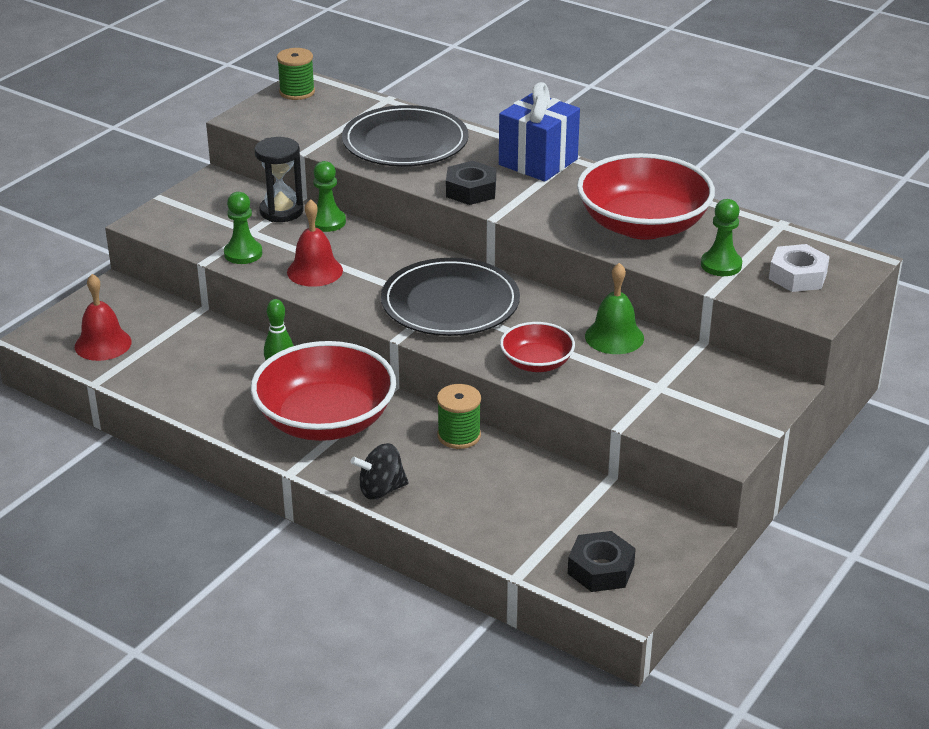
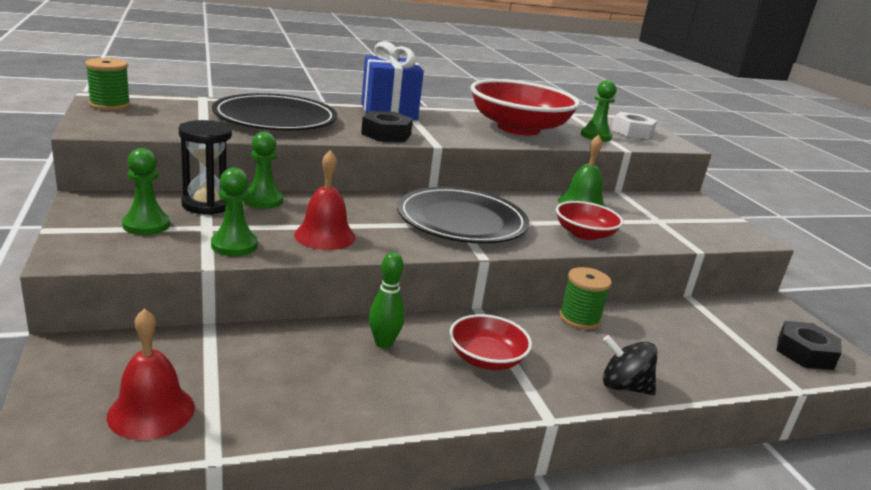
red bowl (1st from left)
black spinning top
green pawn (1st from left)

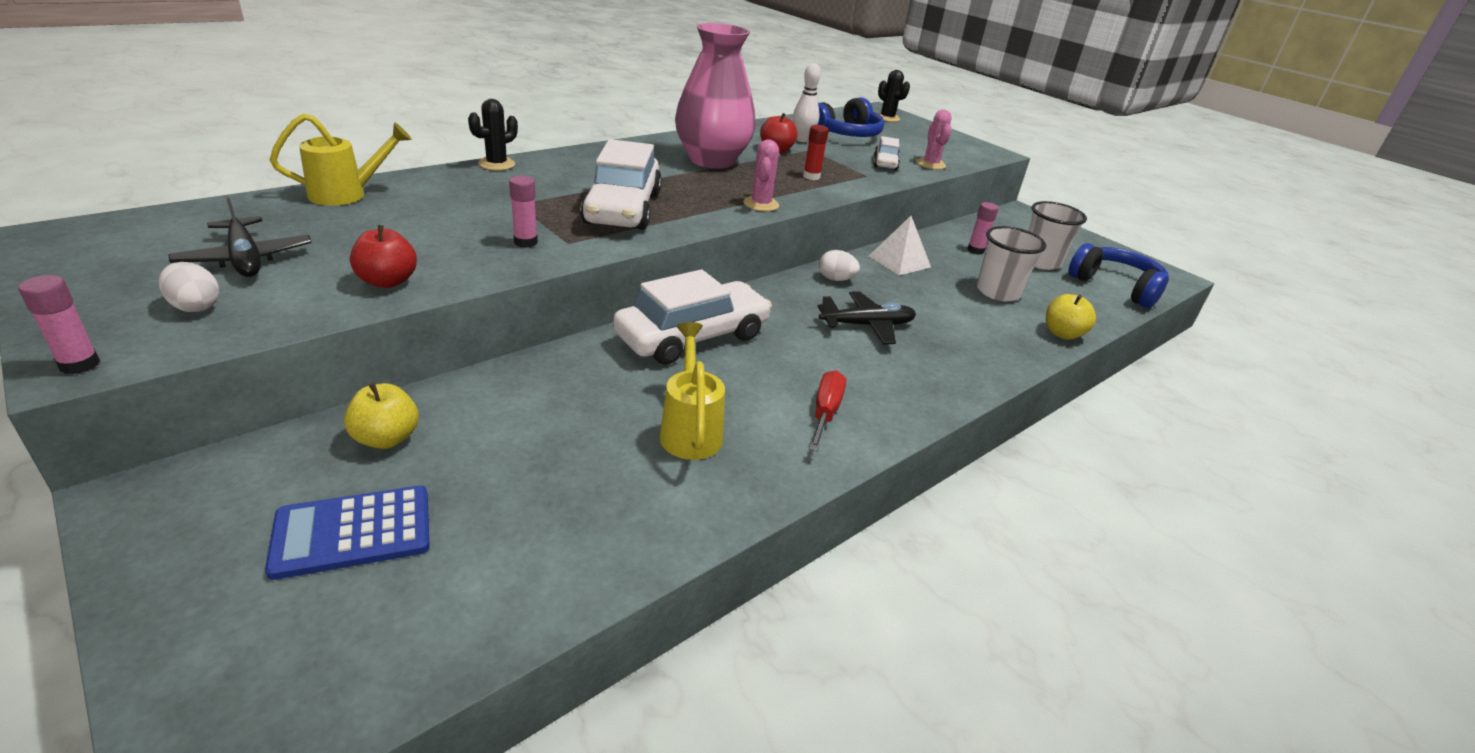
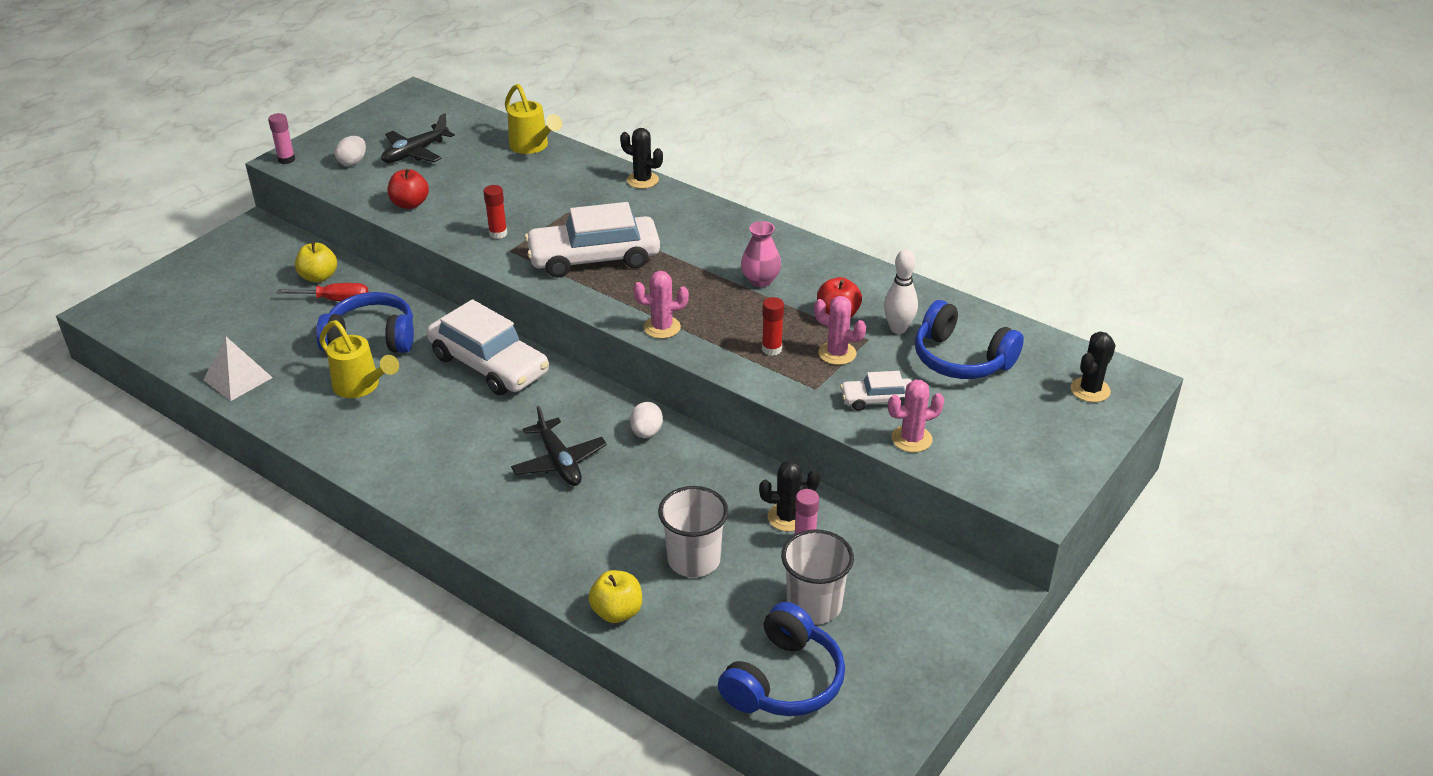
pink vase
red glue stick (1st from left)
white pyramid
yellow watering can (1st from left)
red screwdriver
blue calculator
blue headphones (1st from left)
pink cactus (2nd from left)
black cactus (2nd from left)

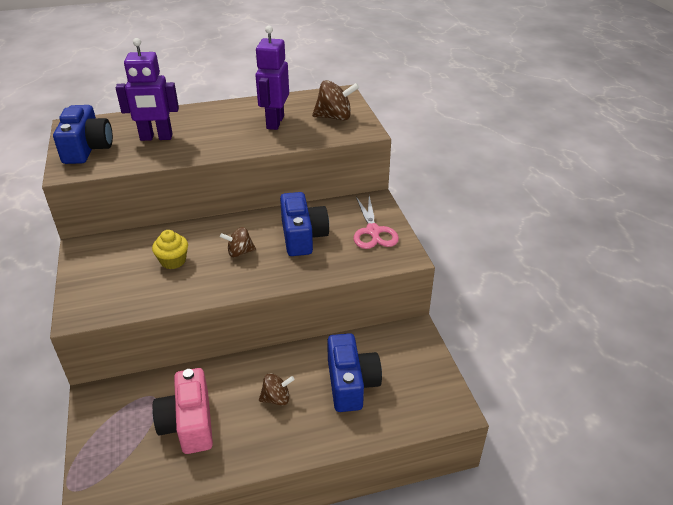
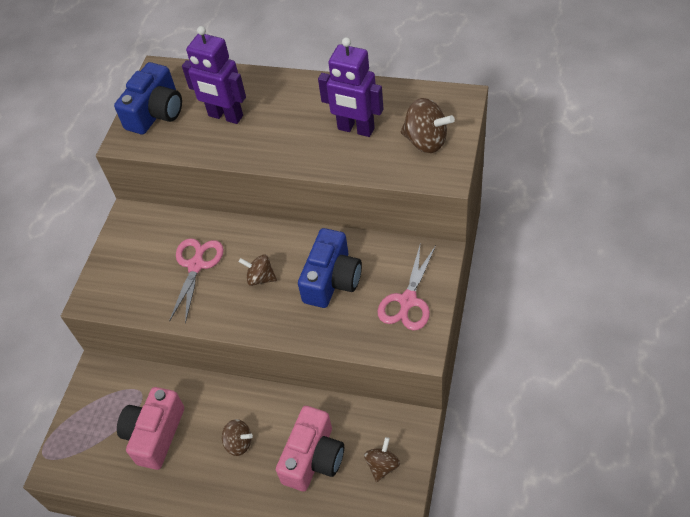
purple robot (2nd from left)
pink scissors (1st from left)
pink camera (2nd from left)
brown spinning top (3rd from left)

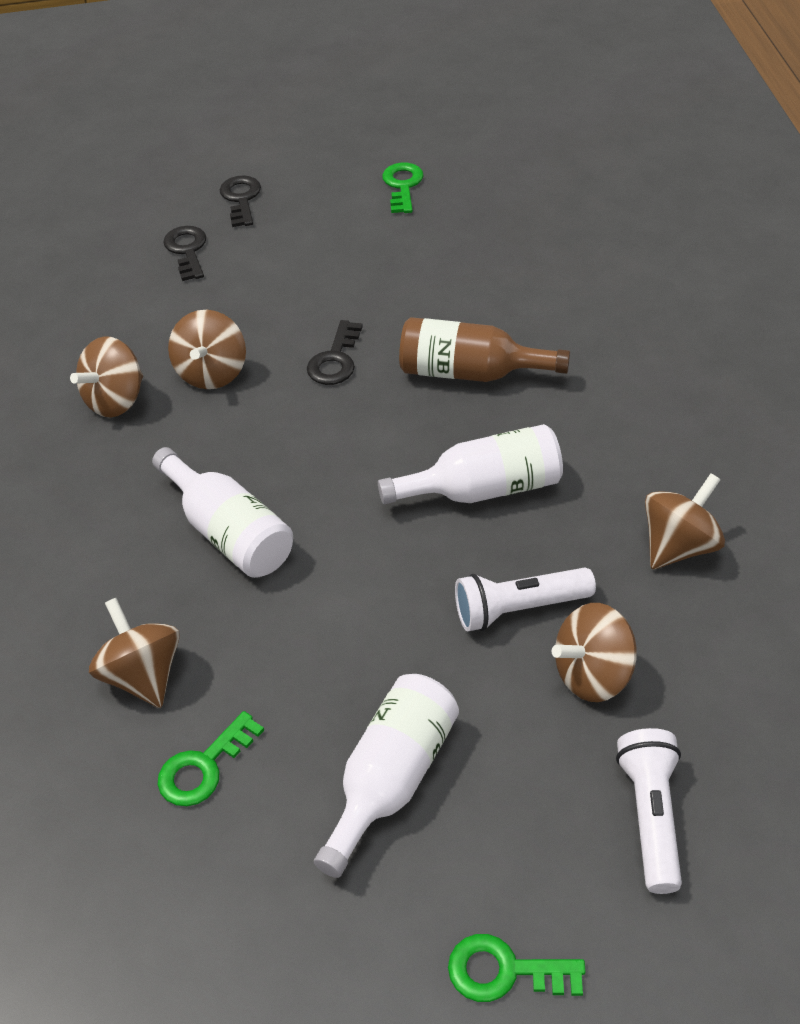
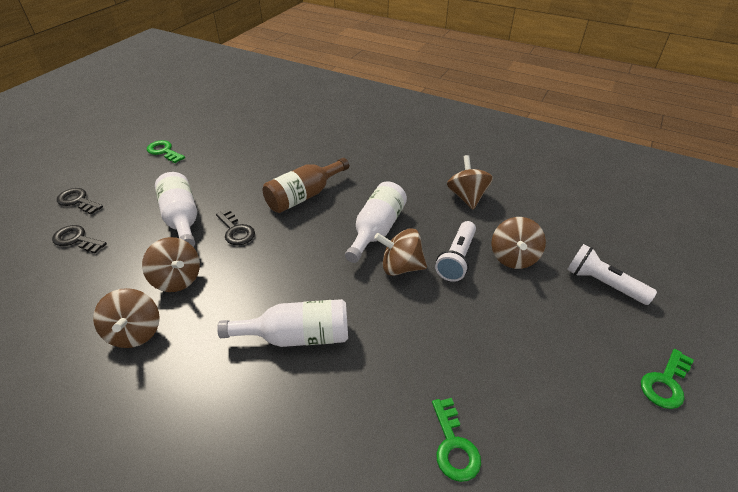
brown spinning top (3rd from left)
white bottle (1st from left)

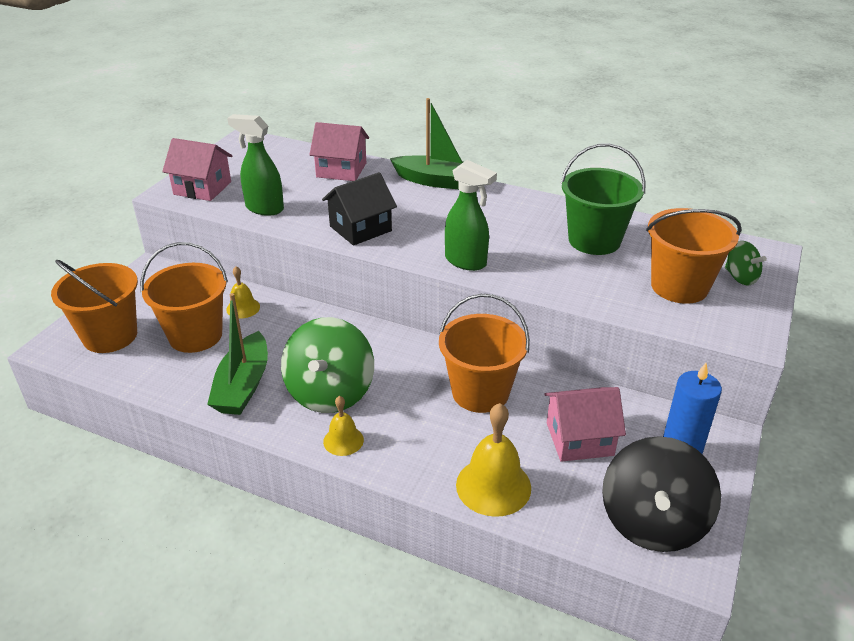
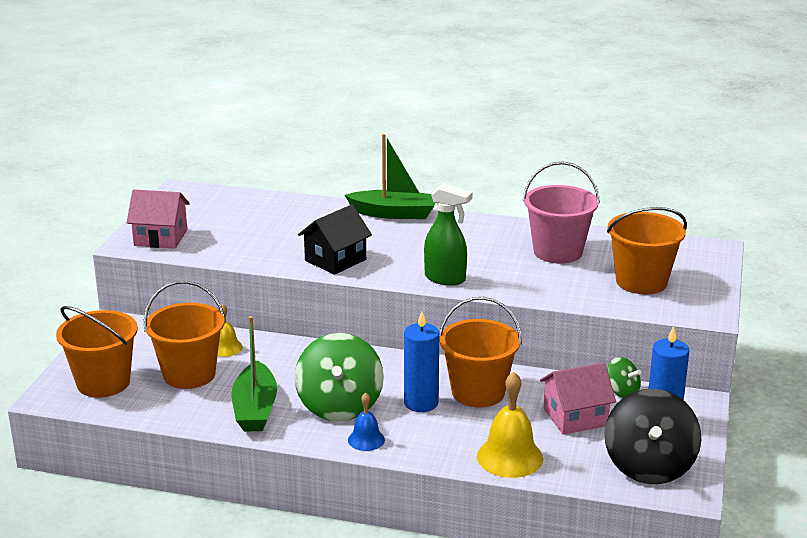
green spray bottle (1st from left in the first image)
pink house (2nd from left in the first image)
pink bucket
green spinning top (2nd from left)
blue bell
blue candle (1st from left)

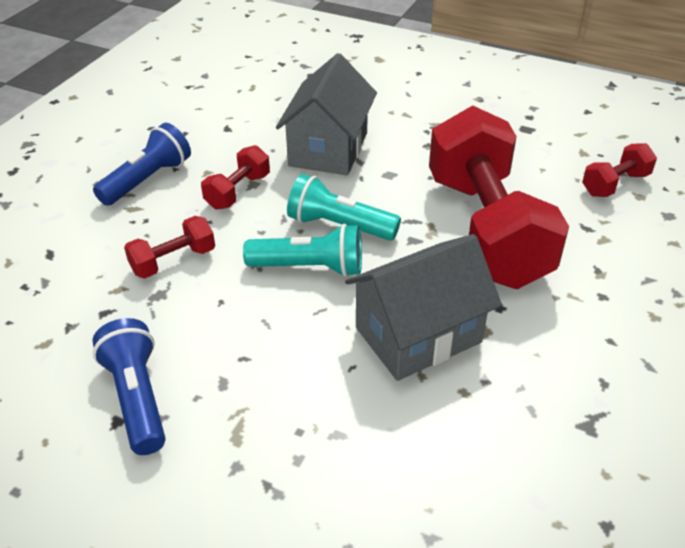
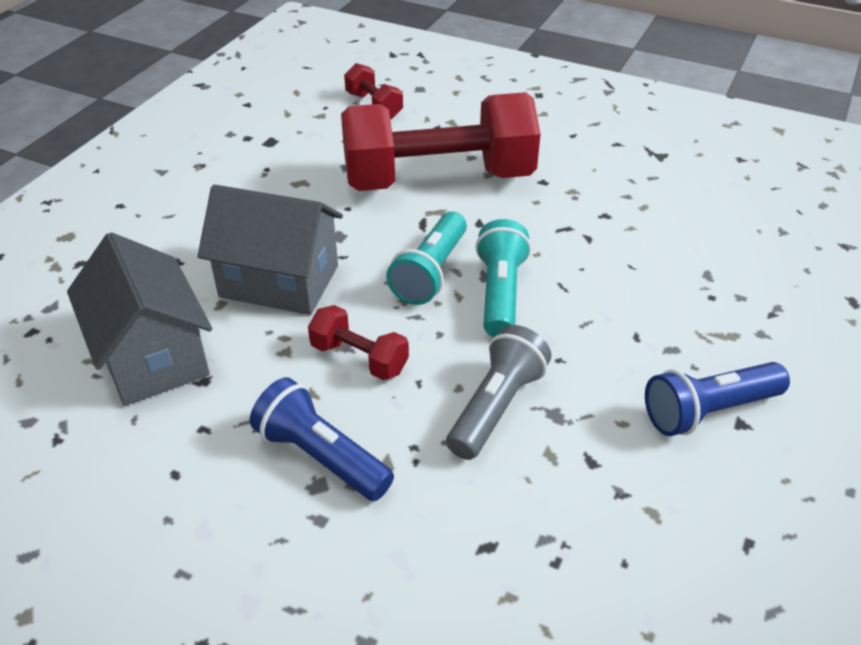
grey flashlight
grey house (1st from left)

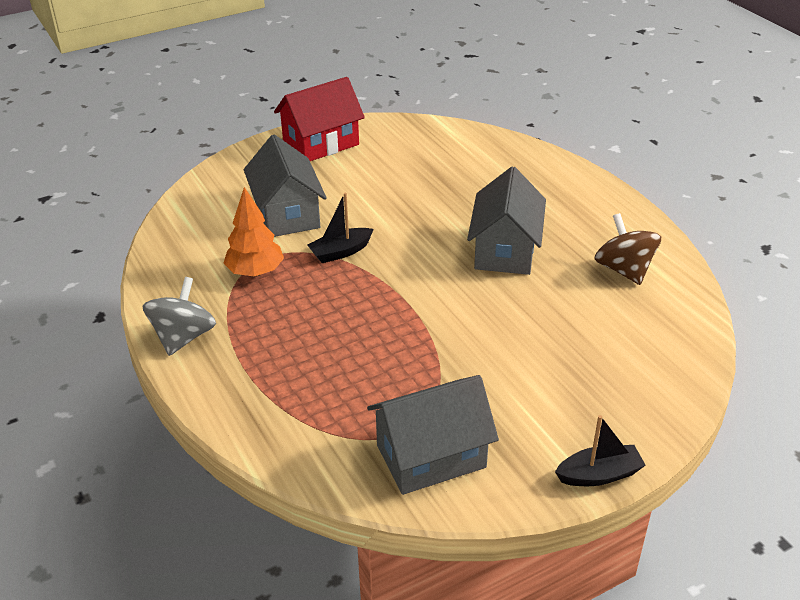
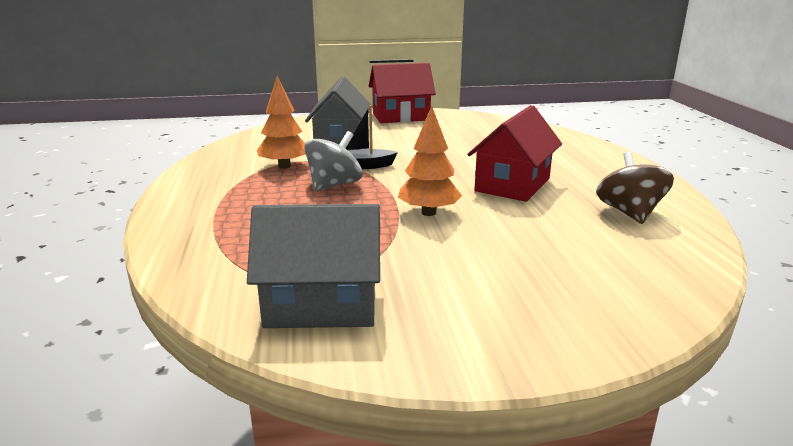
red house (2nd from left)
grey spinning top
black boat (2nd from left in the first image)
orange tree (2nd from left)

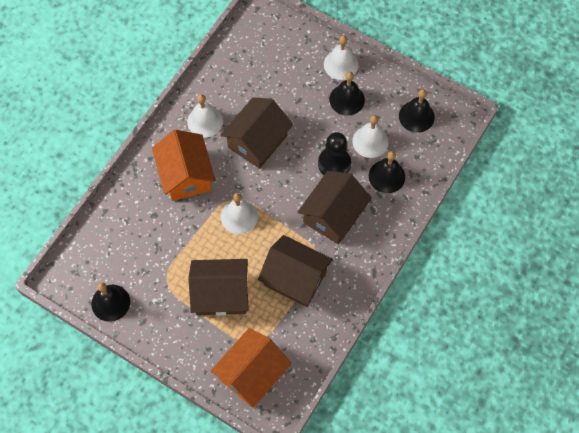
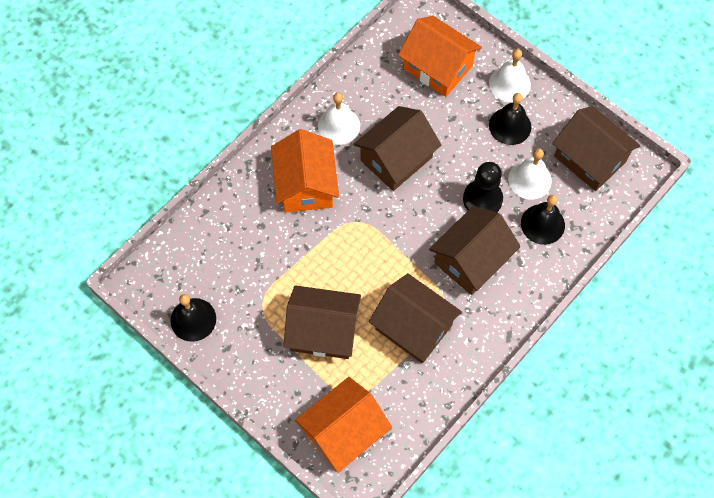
brown house (5th from left)
white bell (2nd from left in the first image)
orange house (3rd from left)

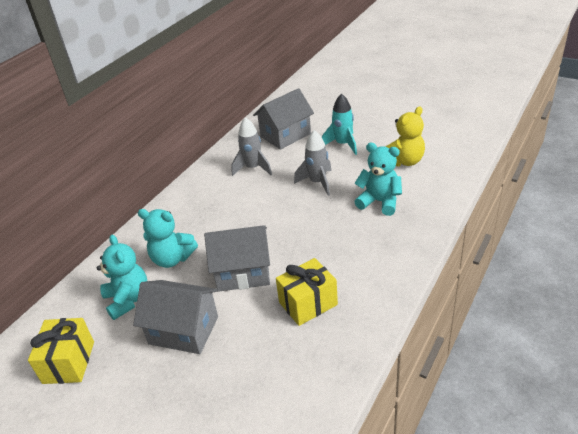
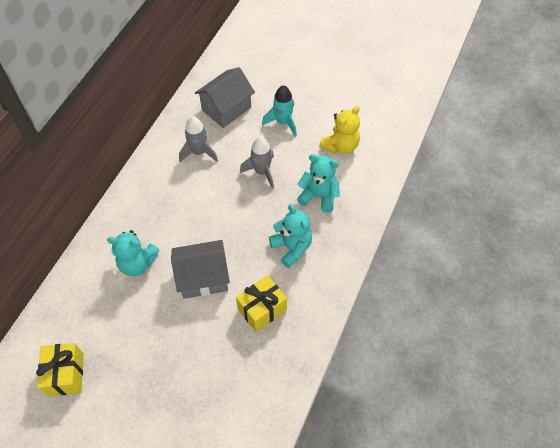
turquoise teddy bear (2nd from left)
grey house (1st from left in the first image)

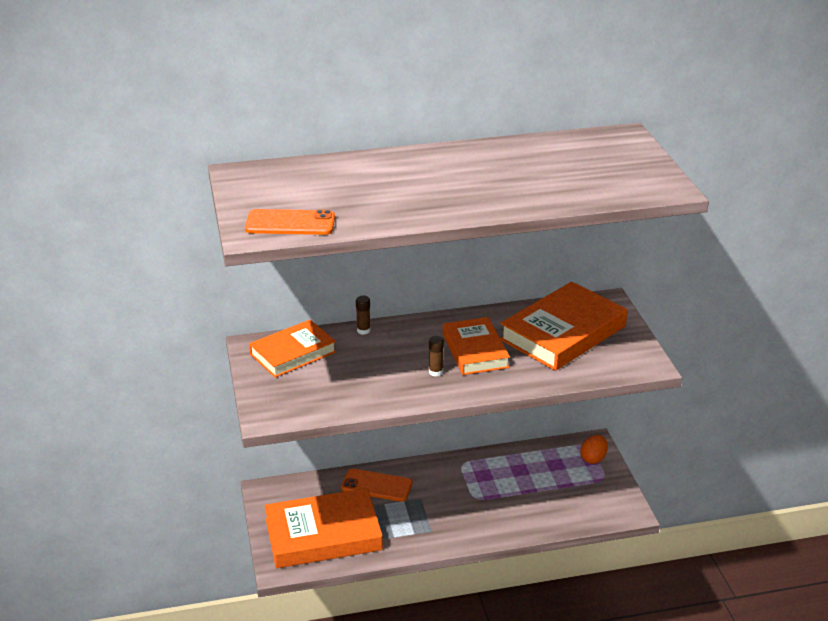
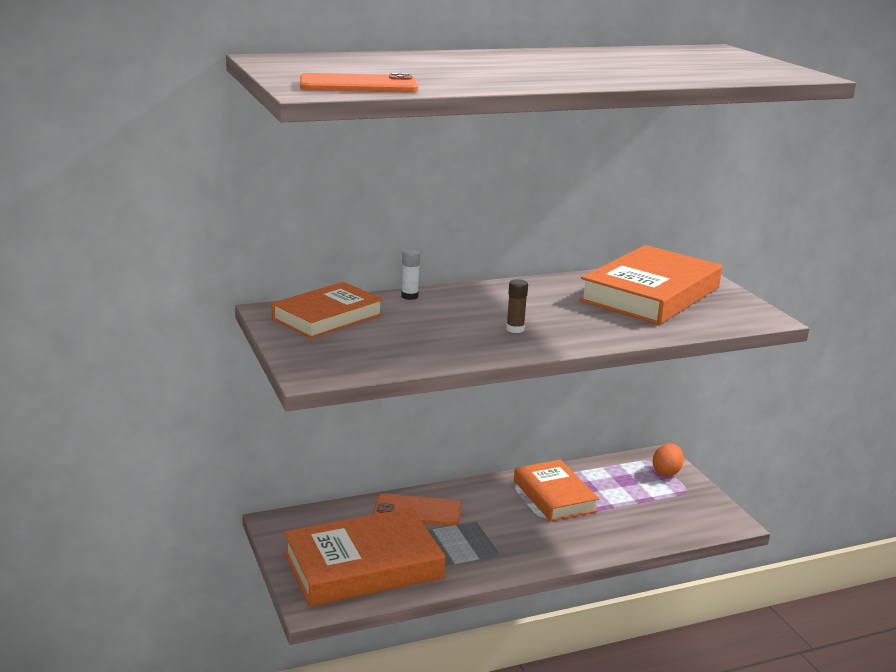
white glue stick
orange book (3rd from left)

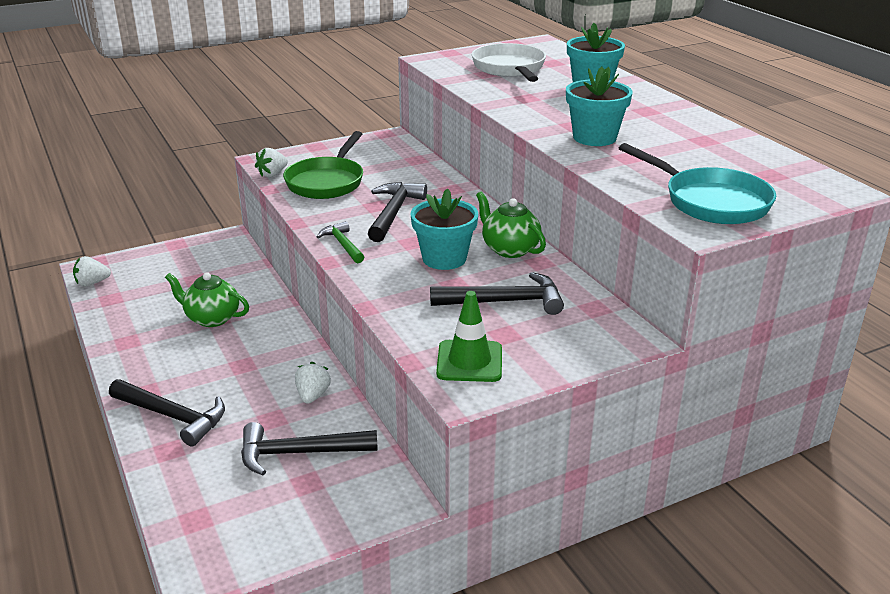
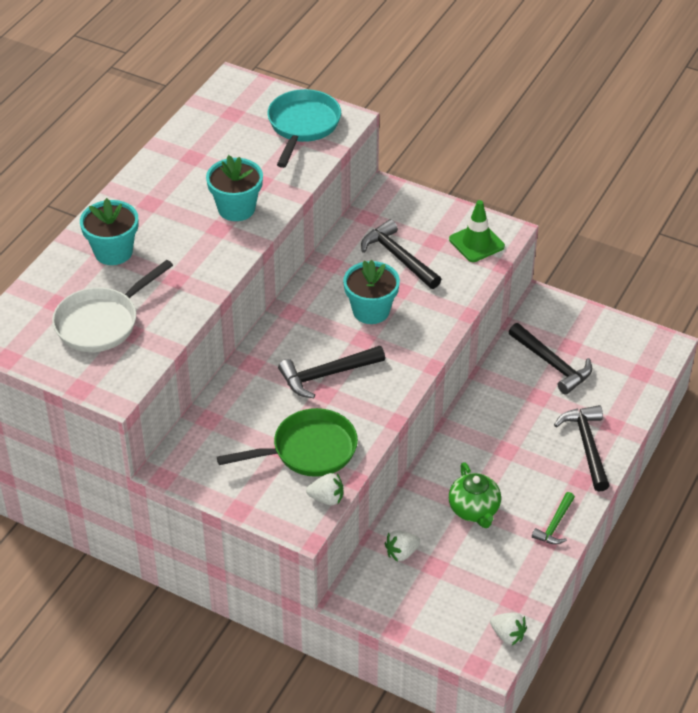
green teapot (2nd from left in the first image)
green hammer
white strawberry (2nd from left)

